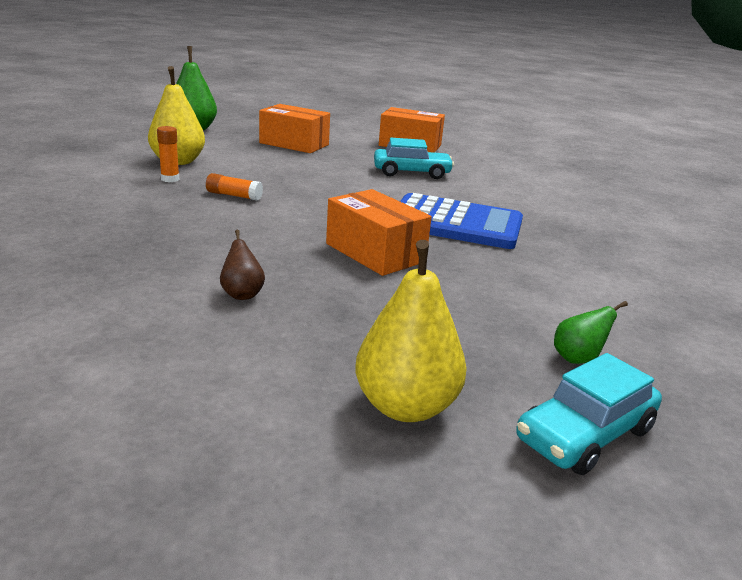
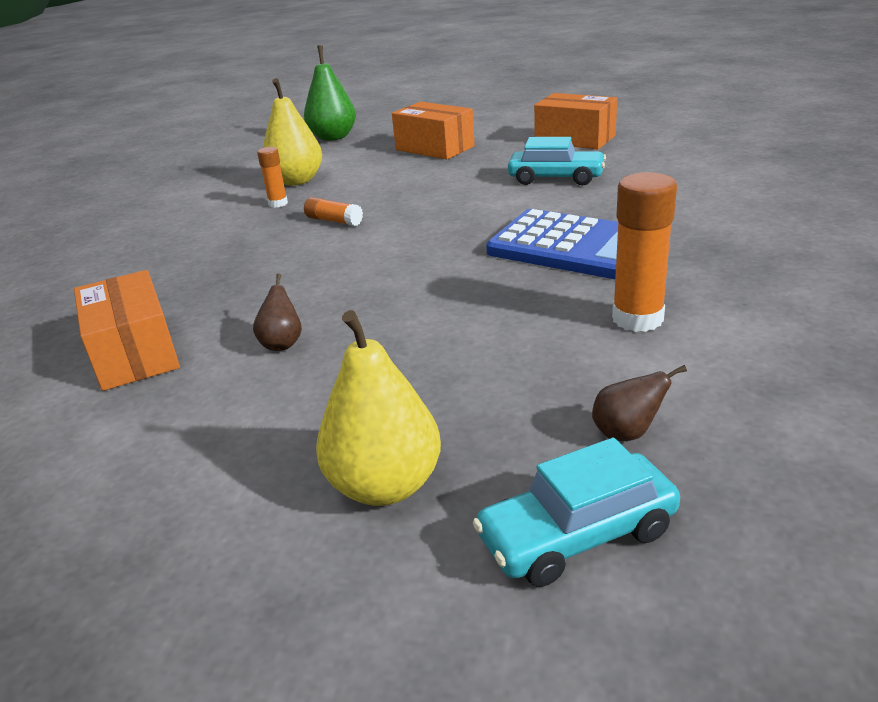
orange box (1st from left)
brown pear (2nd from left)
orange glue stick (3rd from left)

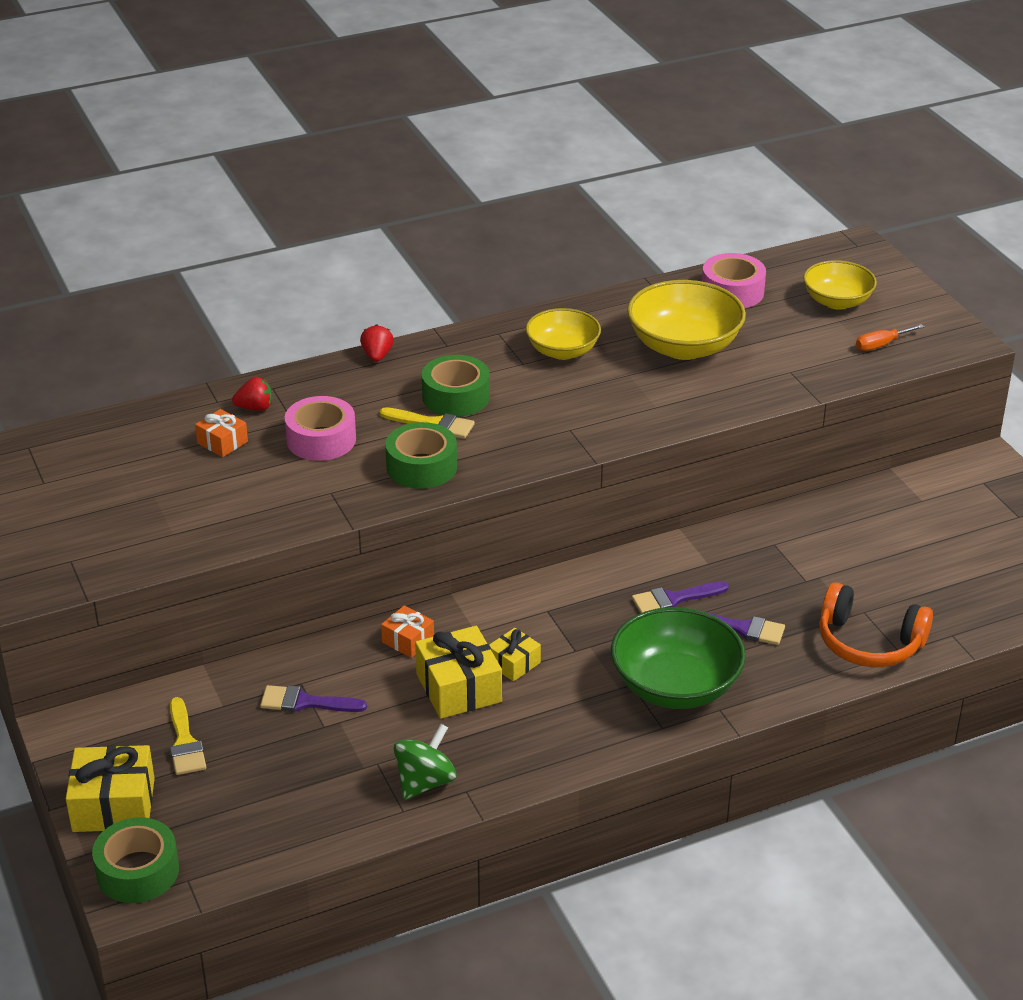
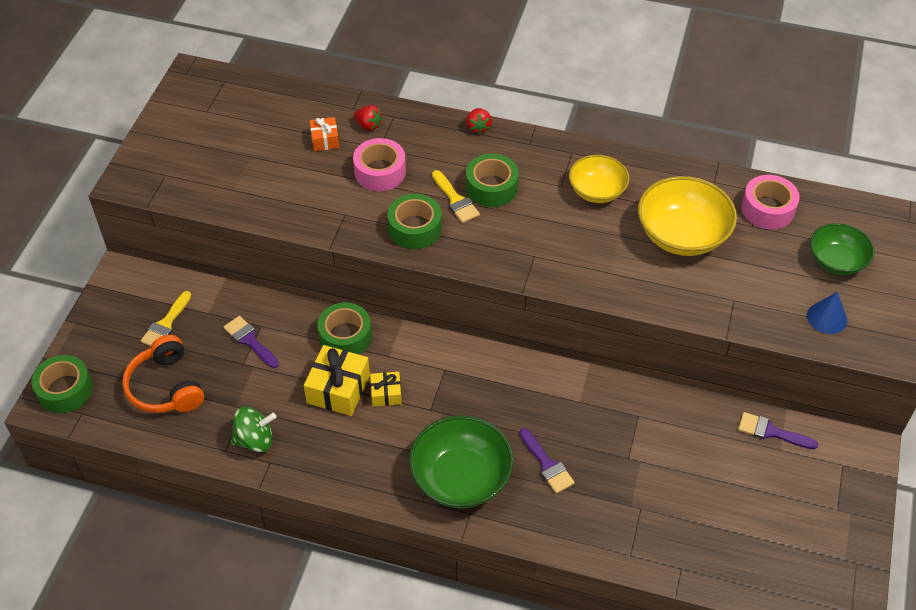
green bowl (2nd from left)
red strawberry (2nd from left)
blue cone
purple brush (3rd from left)
orange headphones
green tape (2nd from left)
yellow gift (1st from left in the first image)

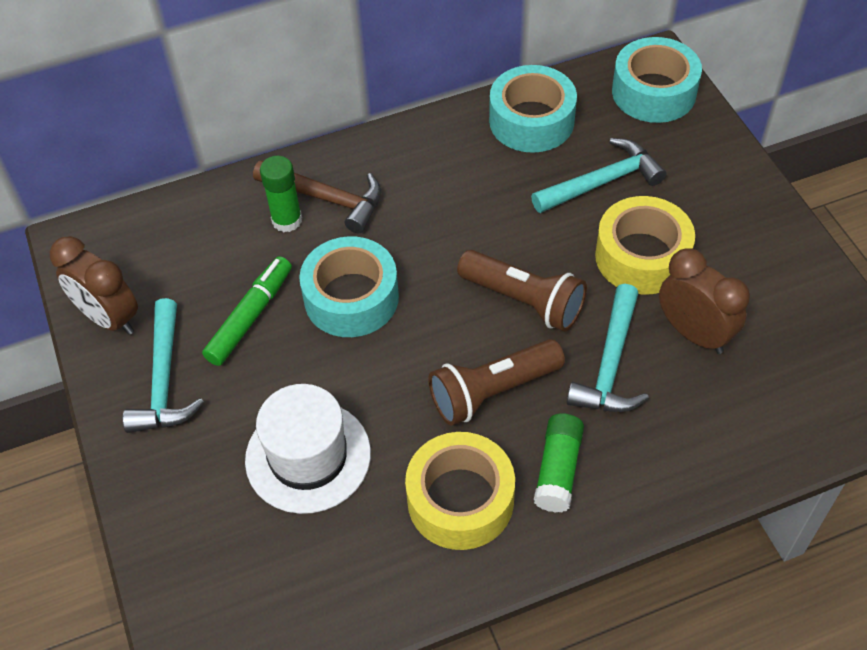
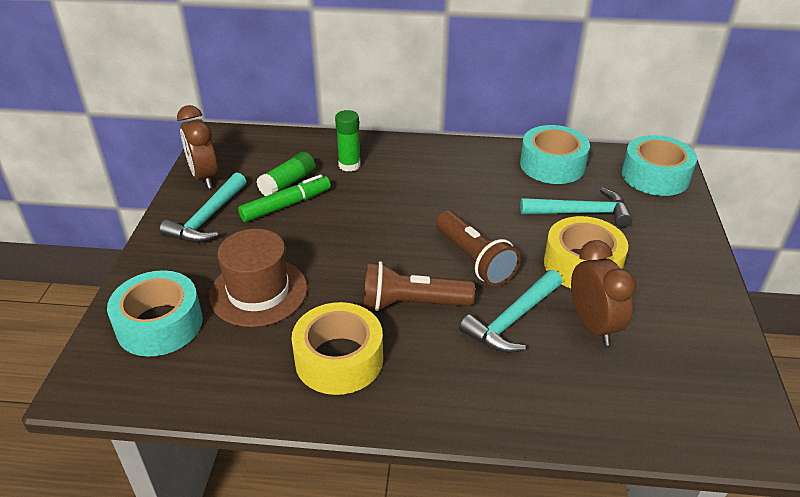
brown hammer
turquoise tape (1st from left)
brown hat
green glue stick (1st from left)

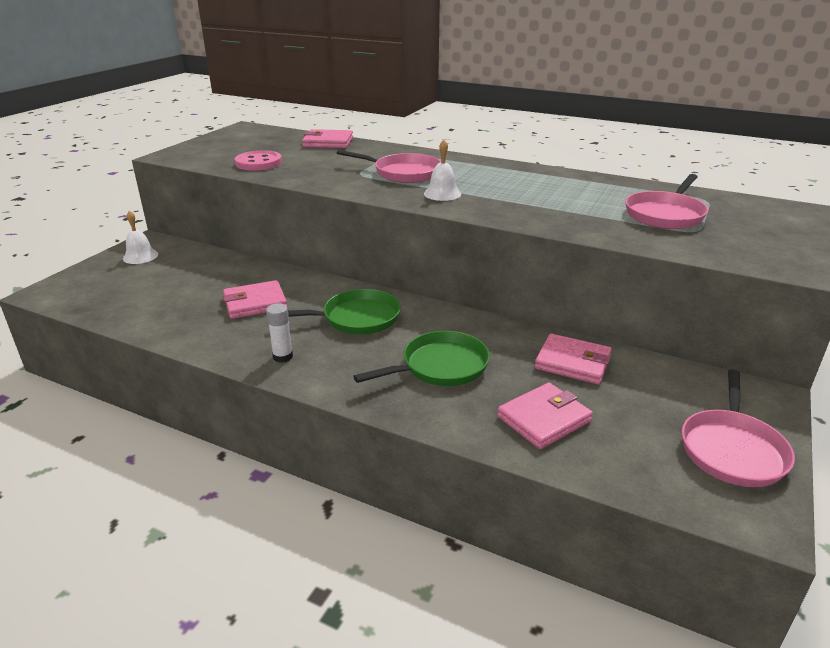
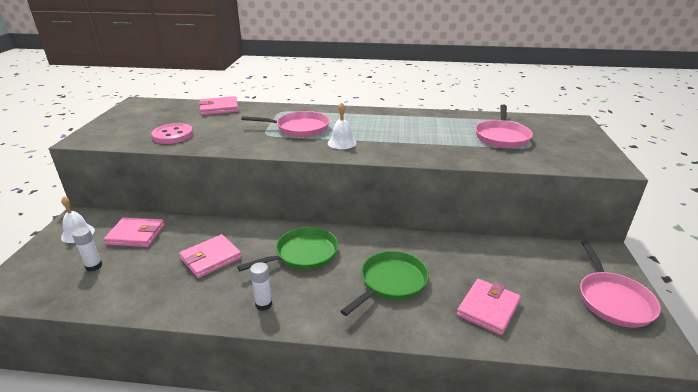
pink wallet (1st from left)
white glue stick (1st from left)

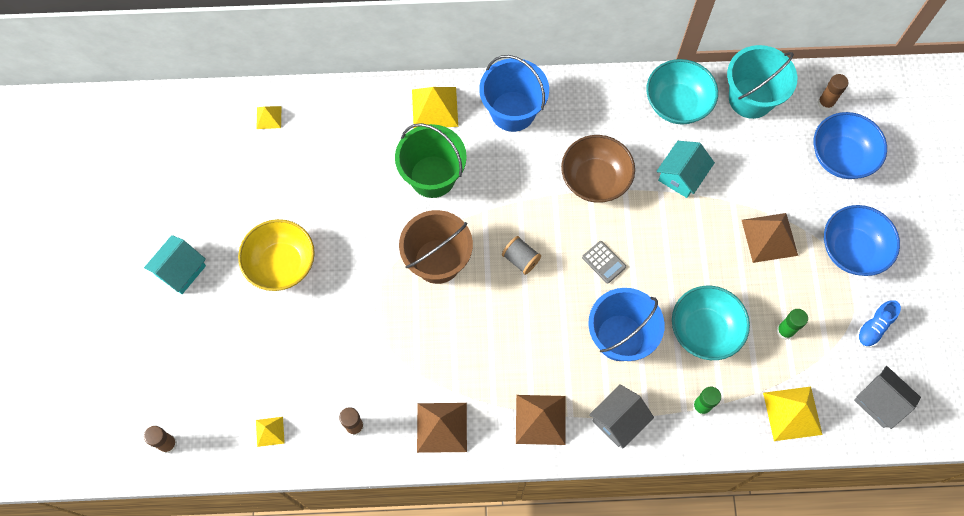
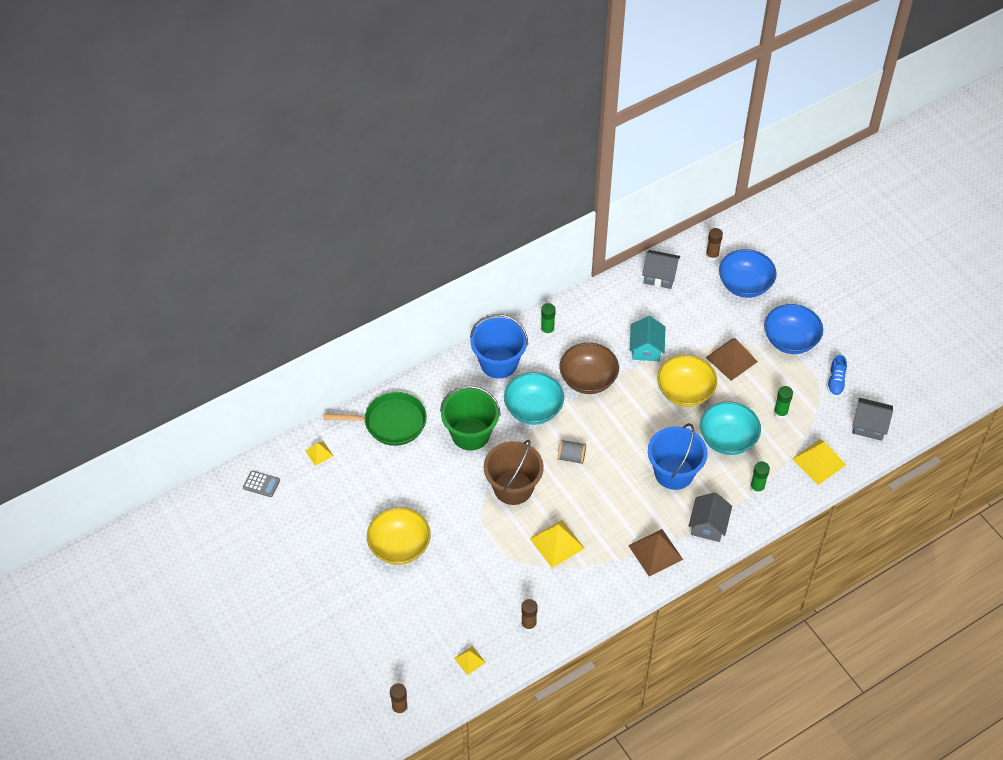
grey house (1st from left)
turquoise bowl (1st from left)
yellow pyramid (3rd from left)
turquoise house (1st from left in the first image)
grey calculator
brown pyramid (1st from left in the first image)
green glue stick (1st from left)
yellow bowl (2nd from left)
green pan

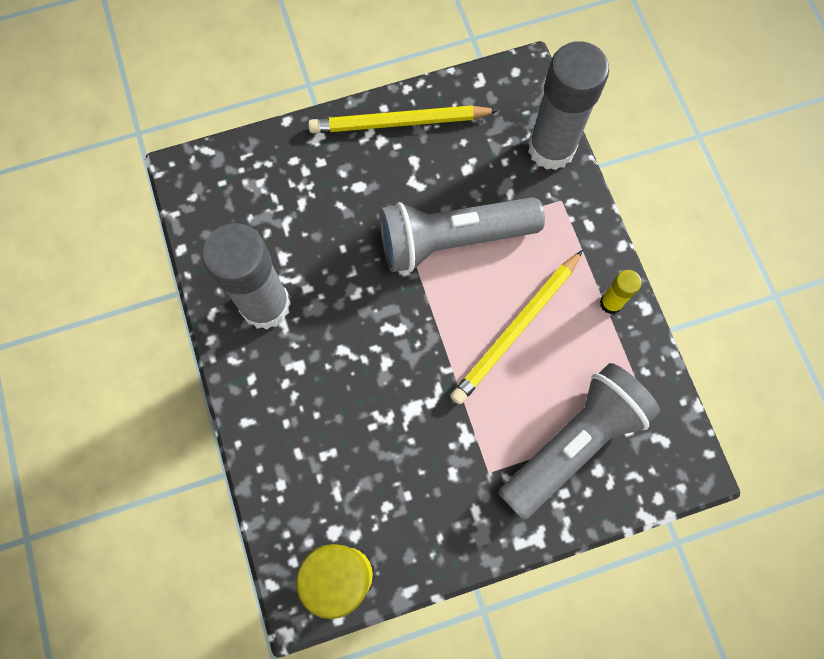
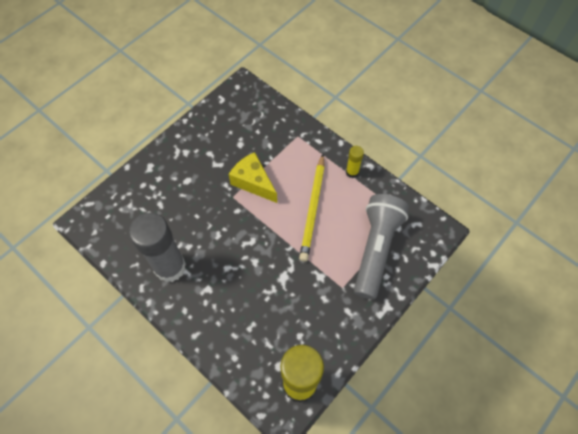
grey glue stick (2nd from left in the first image)
yellow pencil (1st from left in the first image)
yellow cheese

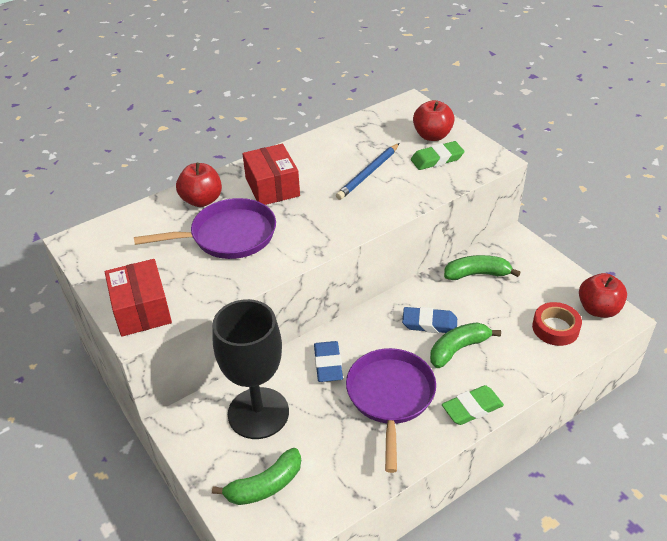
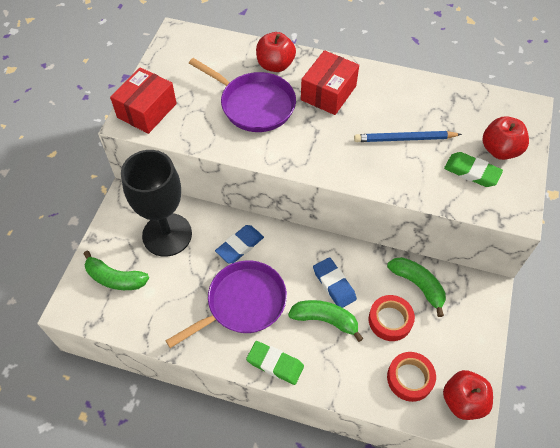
red tape (1st from left)

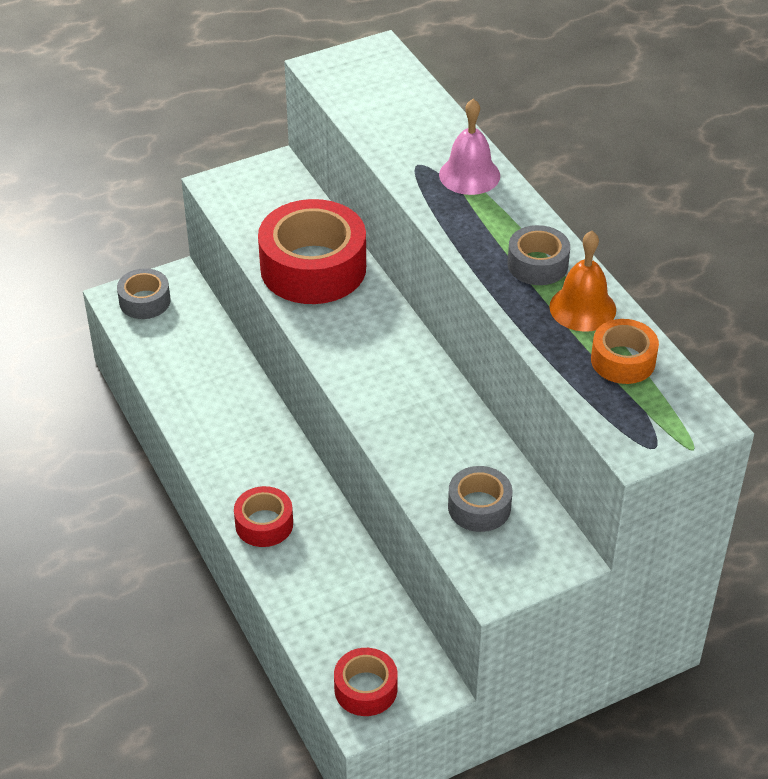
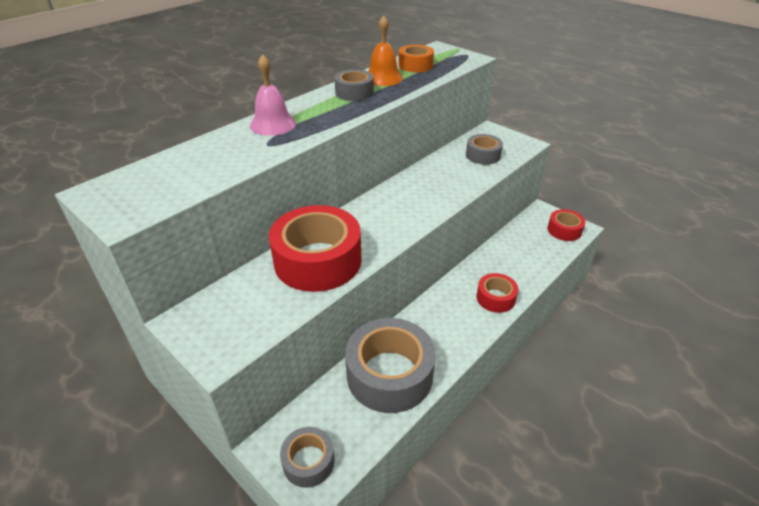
grey tape (3rd from left)

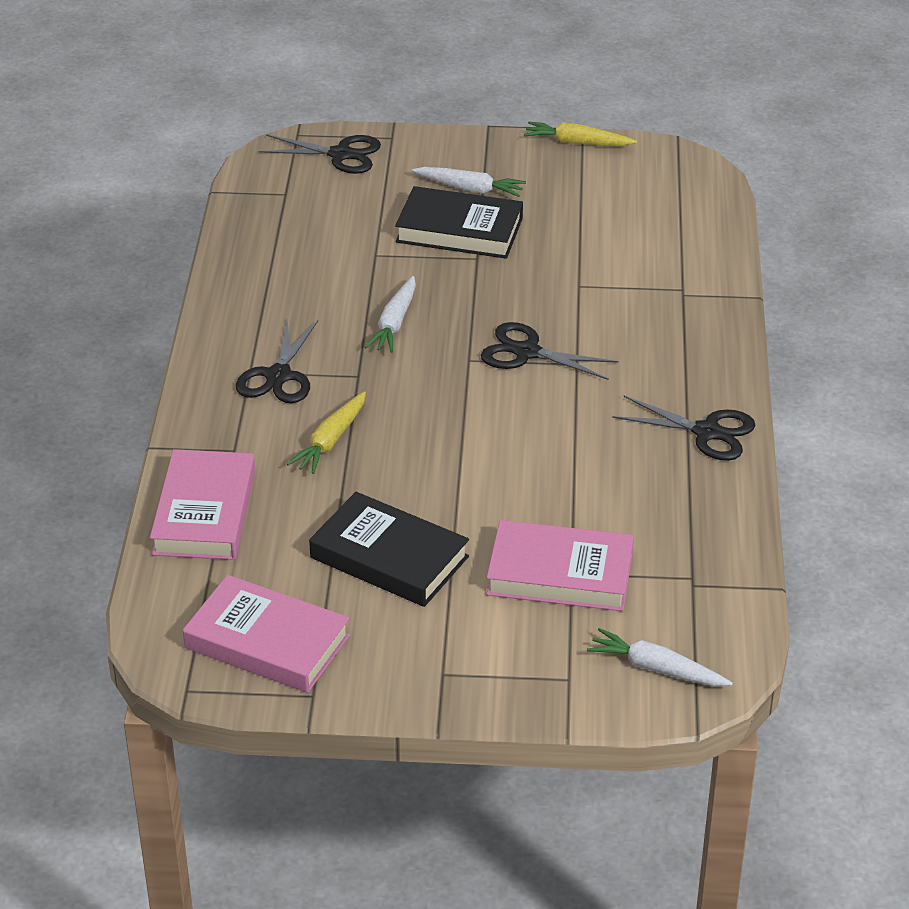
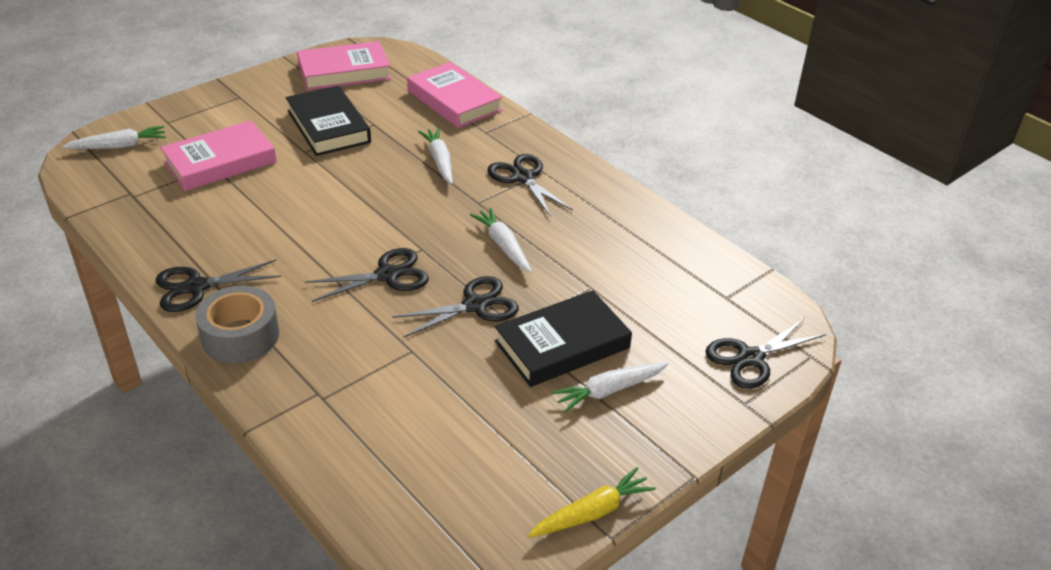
white carrot (2nd from left)
black book (1st from left)
black scissors (3rd from left)
grey tape

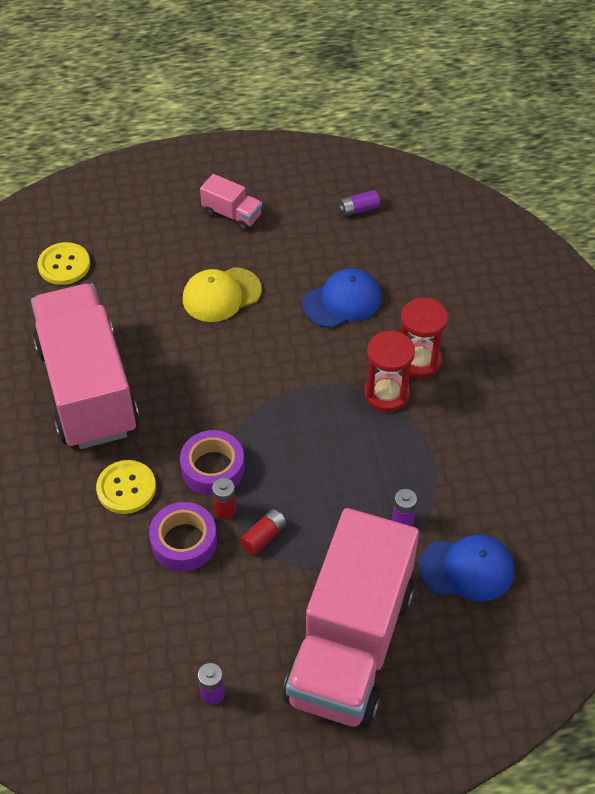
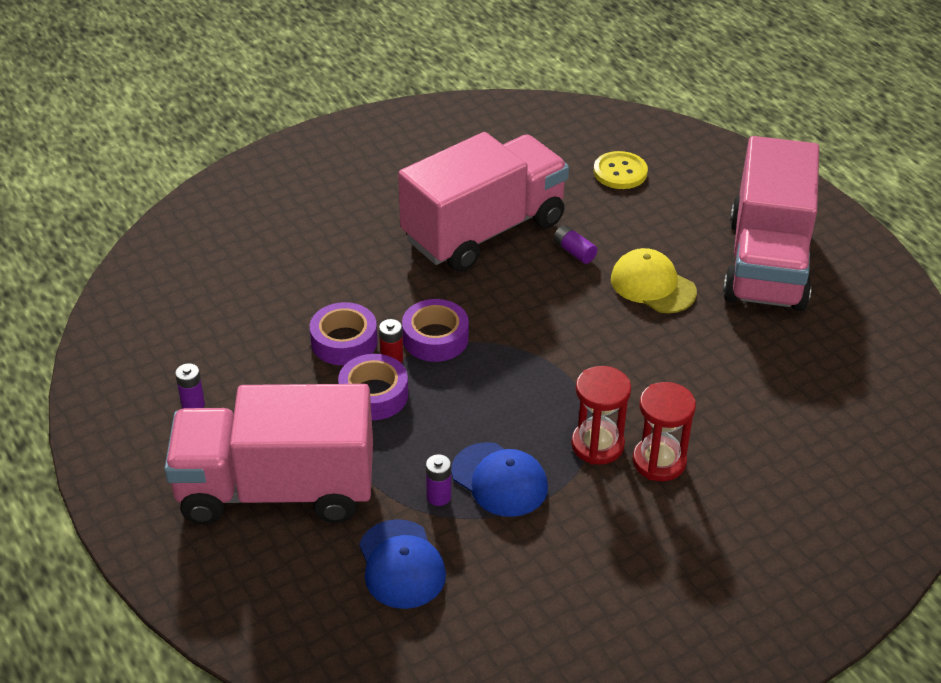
pink truck (3rd from left)
purple battery (3rd from left)
blue cap (2nd from left)
yellow button (2nd from left in the first image)
purple tape (2nd from left)

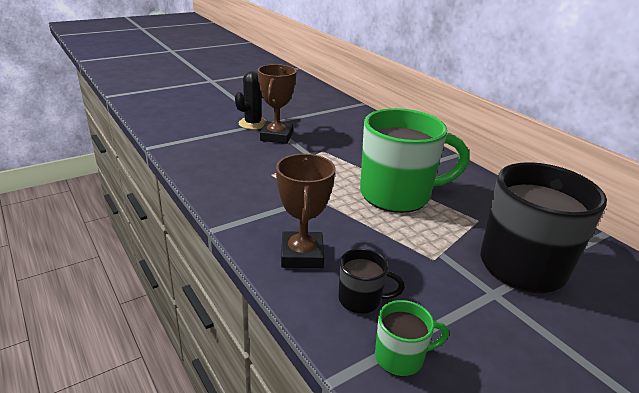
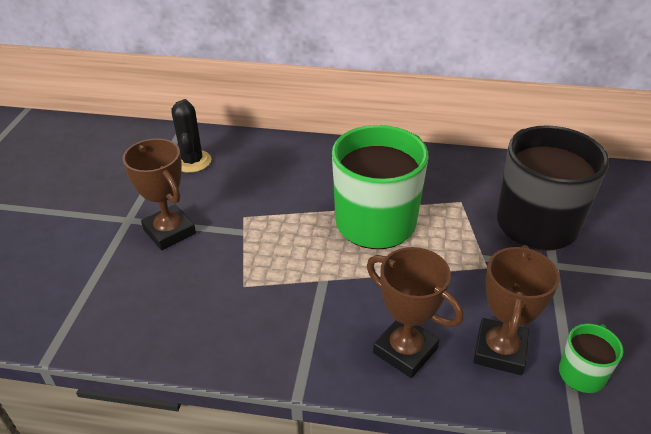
black cactus
brown trophy (3rd from left)

